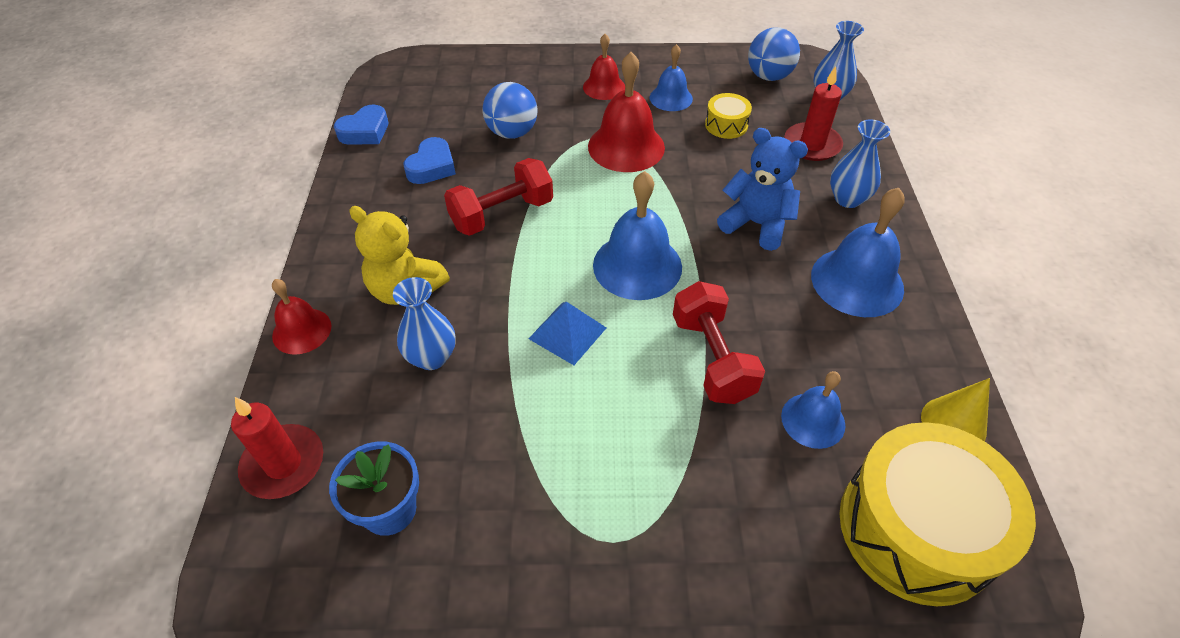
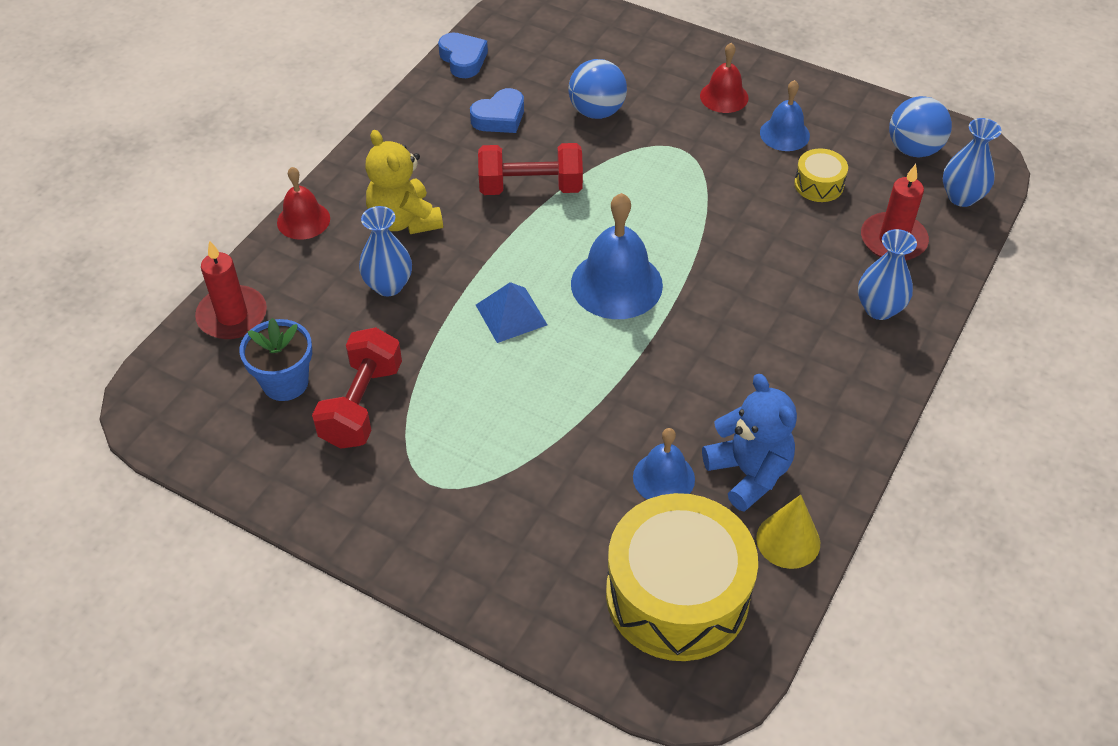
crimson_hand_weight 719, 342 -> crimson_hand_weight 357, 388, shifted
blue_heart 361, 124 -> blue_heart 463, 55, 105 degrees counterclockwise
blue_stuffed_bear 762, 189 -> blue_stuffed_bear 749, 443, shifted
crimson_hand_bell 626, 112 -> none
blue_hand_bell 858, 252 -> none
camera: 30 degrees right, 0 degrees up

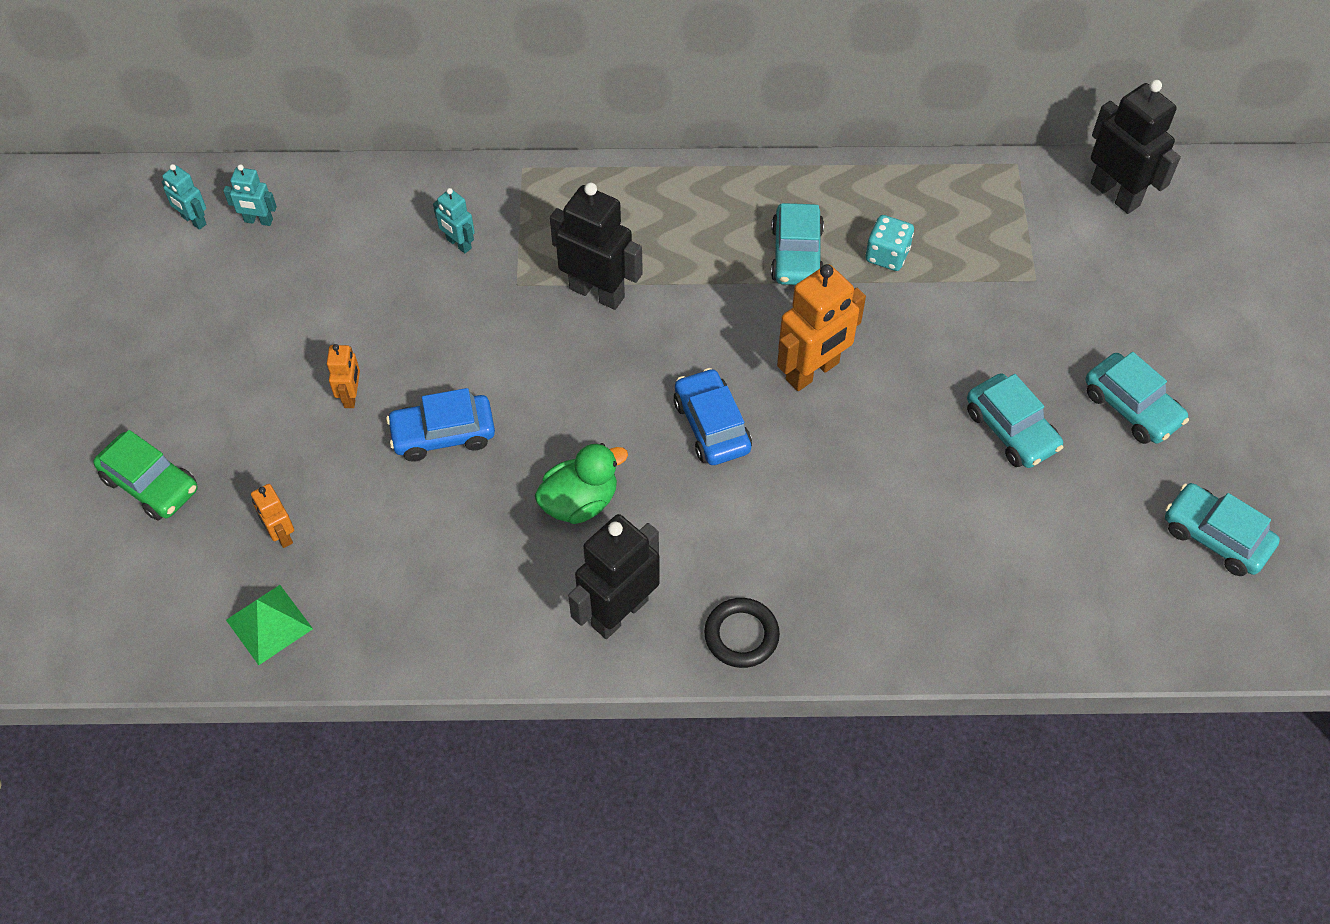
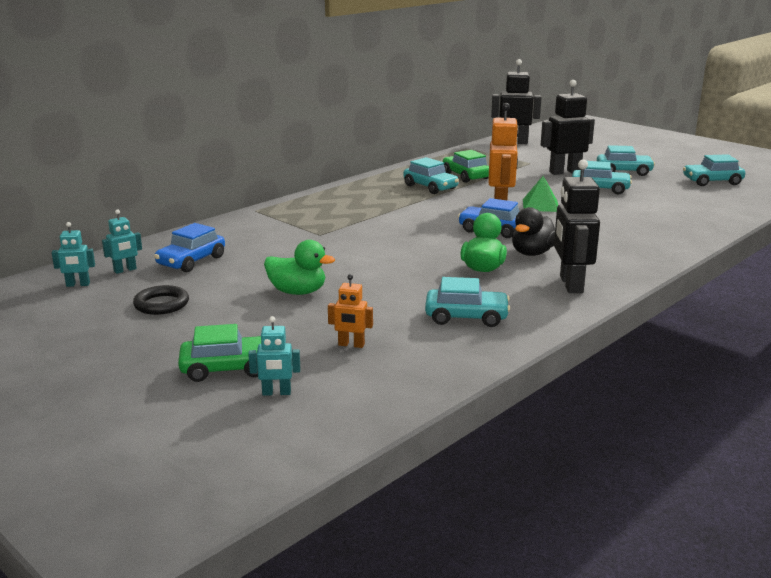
ebony_torus 742, 633 -> ebony_torus 161, 300, shifted
blue_car 440, 425 -> blue_car 189, 247, shifted
teal_toy_robot 454, 220 -> teal_toy_robot 274, 356, shifted
orange_toy_robot 343, 376 -> leaf-green_toy_duck 299, 267
none -> teal_car 467, 302
teal_die 889, 243 -> leaf-green_car 466, 166
none -> ebony_toy_duck 533, 231
leaf-green_pyramid 269, 625 -> leaf-green_pyramid 540, 194, shifted
ebony_toy_robot 596, 246 -> ebony_toy_robot 568, 127, shifted
camera: 45 degrees left, 35 degrees down

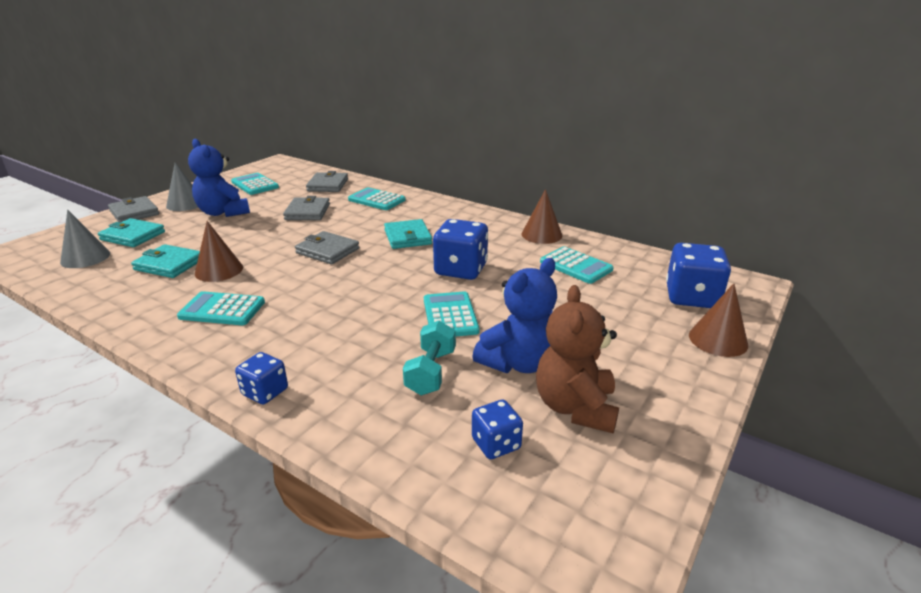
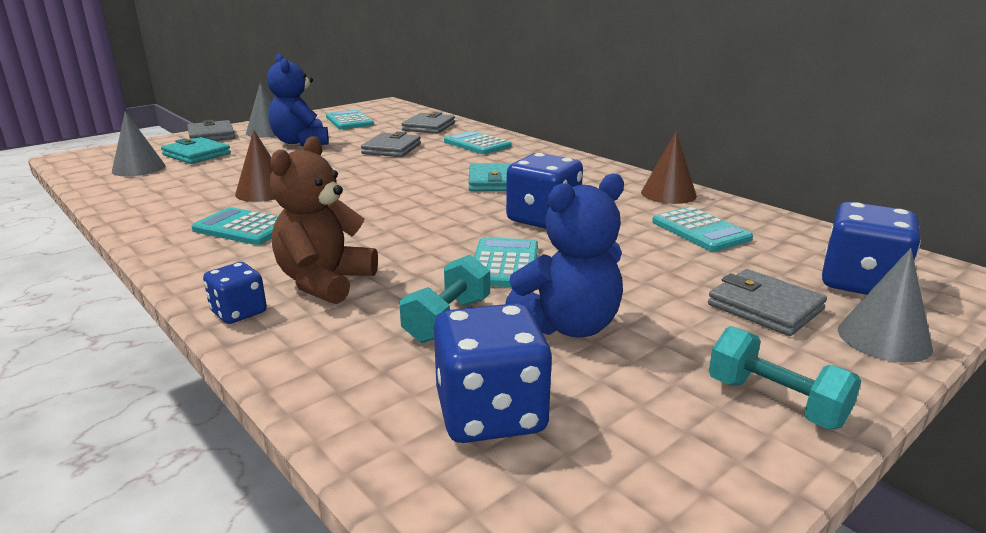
russet_stuffed_bear 577, 359 -> russet_stuffed_bear 324, 220, shifted
blue_die 497, 429 -> blue_die 493, 373, x1.76
grey_wallet 327, 247 -> grey_wallet 767, 302, shifted
none -> teal_hand_weight 785, 377
russet_cone 718, 320 -> grey_cone 885, 305
teal_wallet 165, 261 -> none
camera: 15 degrees right, 5 degrees down

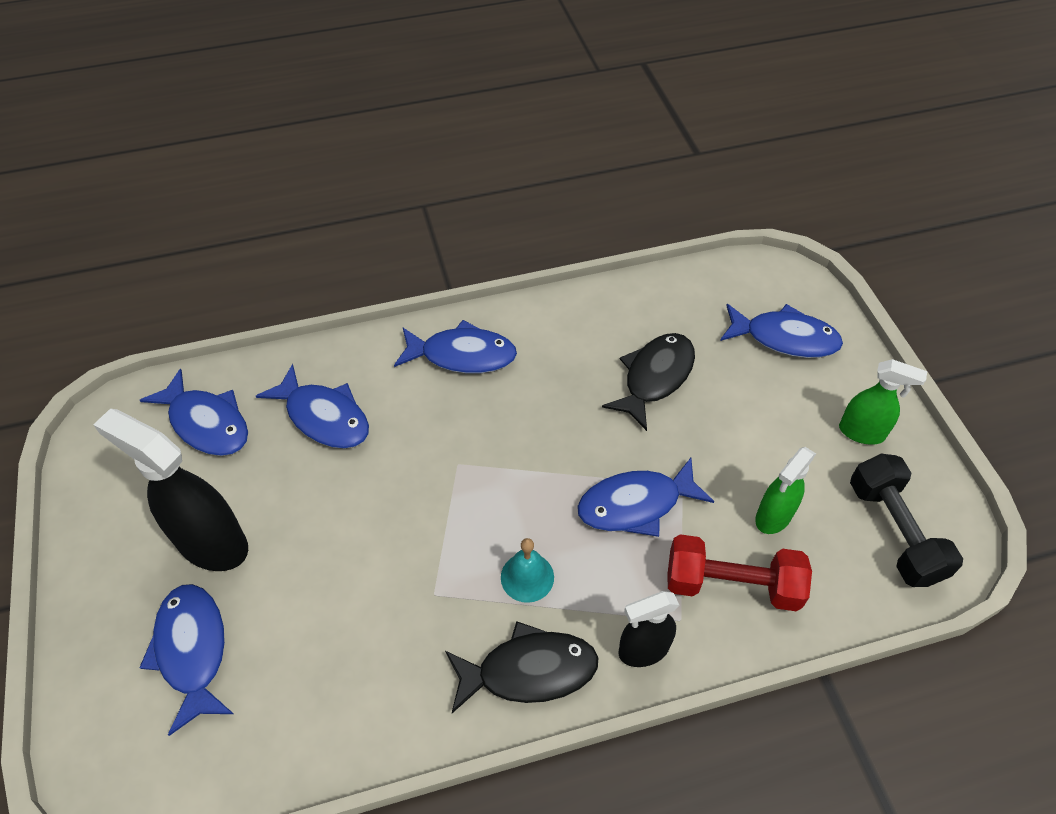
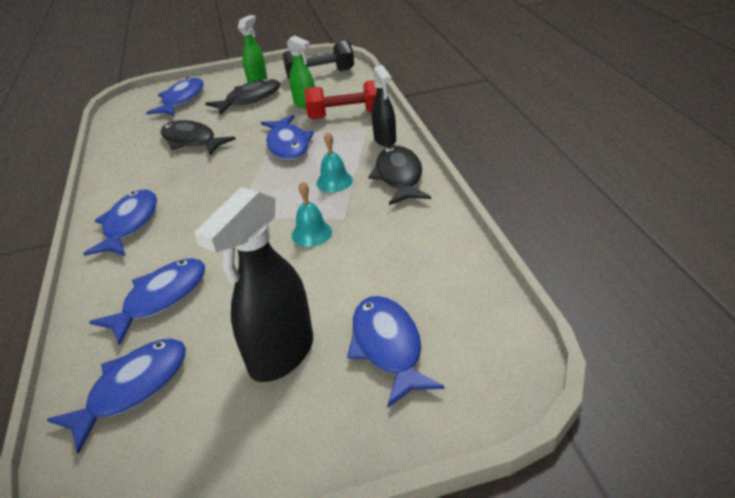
none -> ebony_toy_fish 242, 96
none -> teal_hand_bell 312, 214
crimson_hand_weight 739, 572 -> crimson_hand_weight 340, 99, 75 degrees clockwise
blue_toy_fish 186, 660 -> blue_toy_fish 396, 351, 90 degrees clockwise
camera: 85 degrees left, 15 degrees down

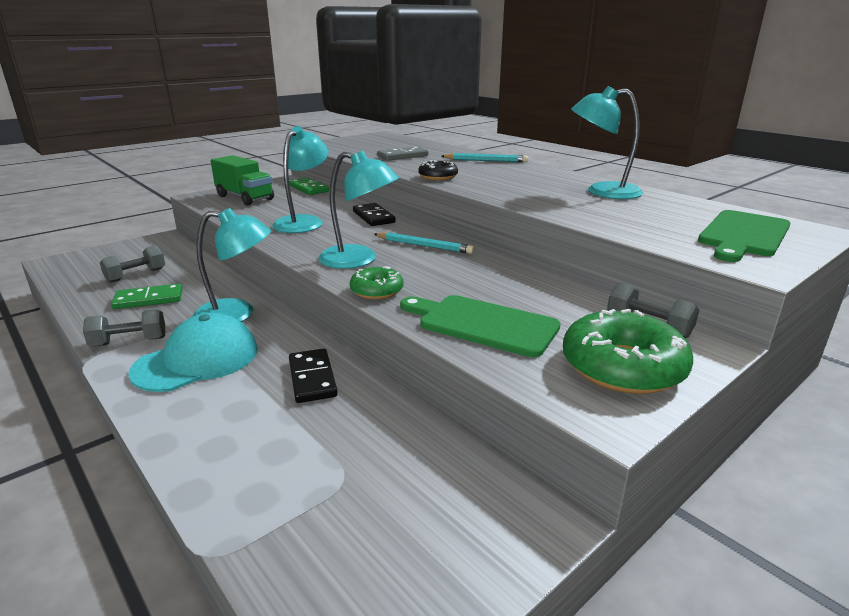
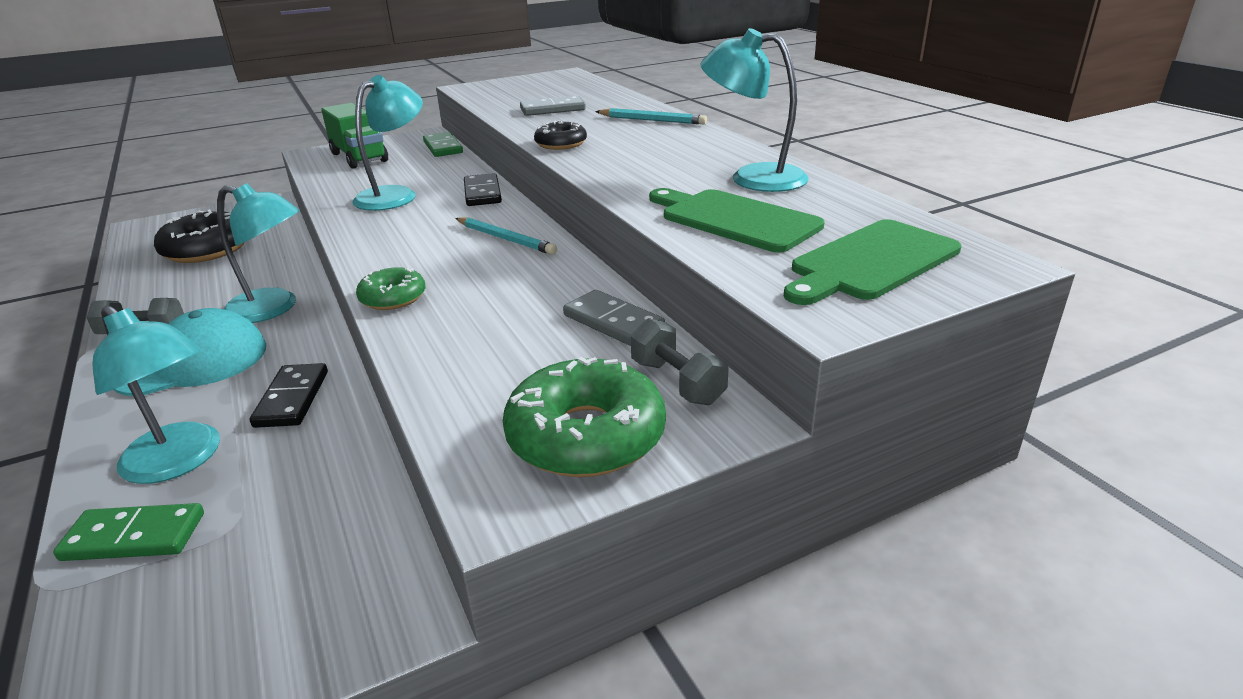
leaf-green_domino 147, 296 -> leaf-green_domino 128, 532, shifted
teal_reading_lamp 358, 210 -> teal_reading_lamp 156, 394, shifted
grey_hand_weight 132, 264 -> ebony_glazed_donut 199, 236
none -> grey_domino 614, 318
leaf-green_cutting_board 480, 326 -> leaf-green_cutting_board 737, 220, shifted
camera: 15 degrees right, 5 degrees up

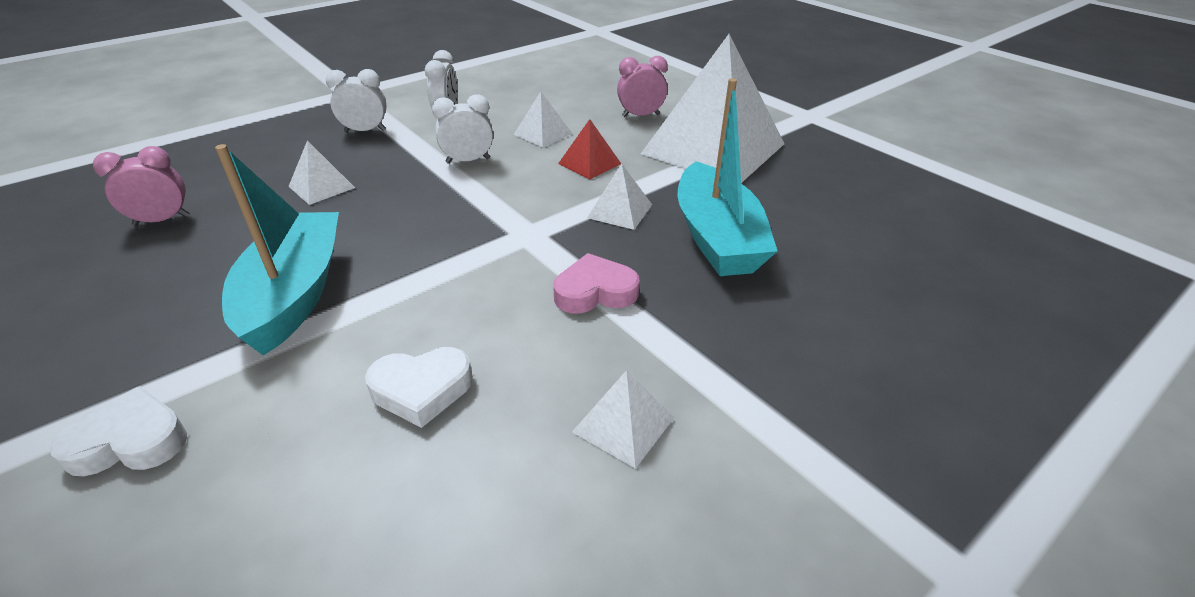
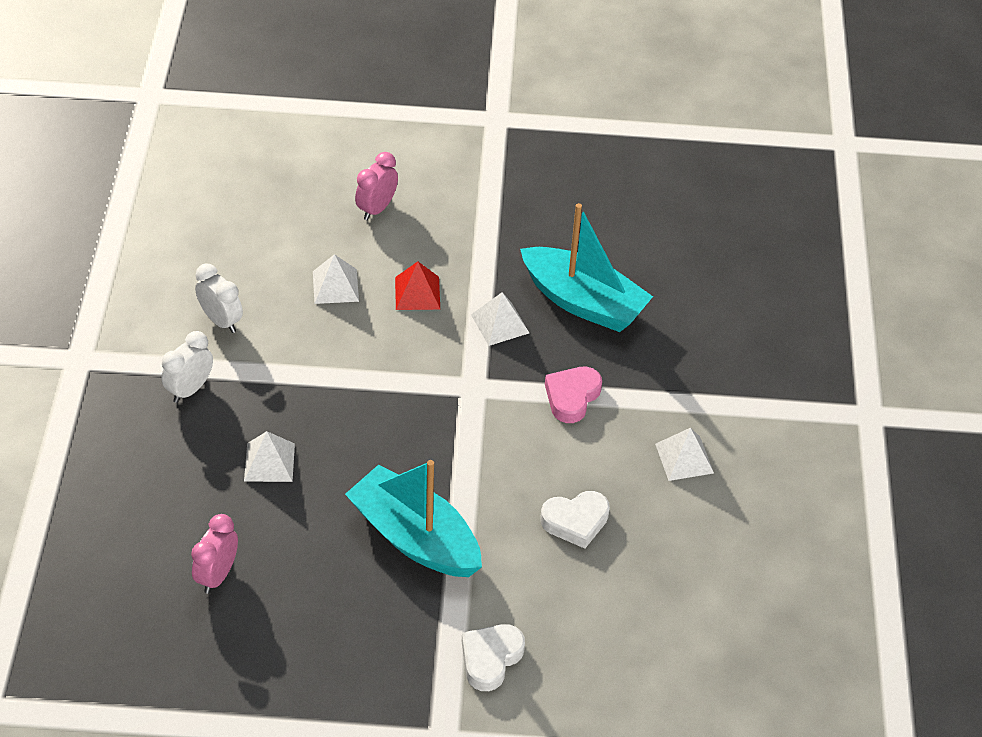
white_heart 419, 387 -> white_heart 575, 520, 45 degrees clockwise
white_alarm_clock 462, 129 -> none
white_pyramid 712, 108 -> none
camera: 50 degrees left, 10 degrees up

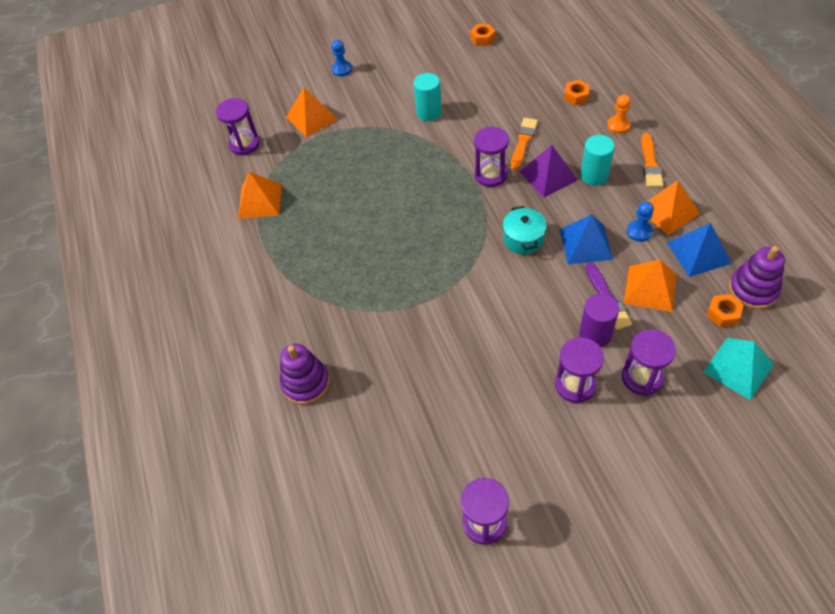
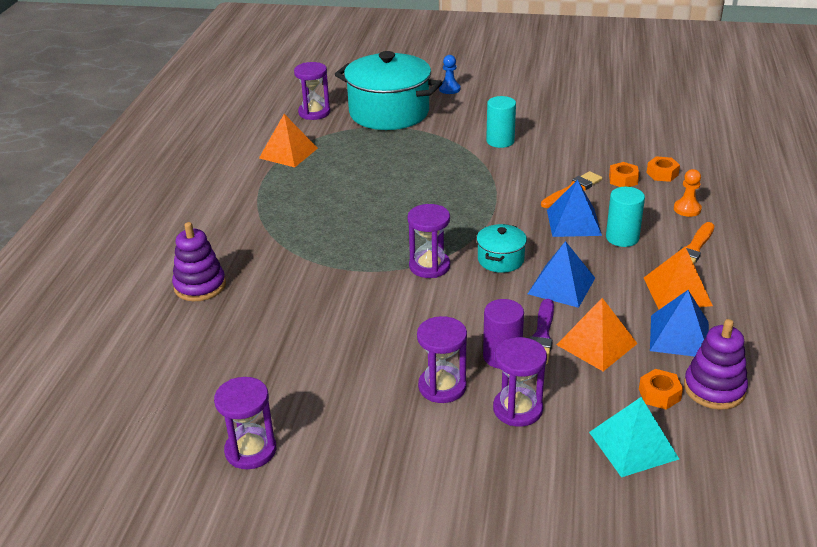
orange_pyramid 312, 112 -> teal_pot 388, 90
royal_purple_sand_timer 491, 157 -> royal_purple_sand_timer 429, 241, shifted
royal_purple_pyramid 549, 171 -> blue_pyramid 574, 208
orange_nut 482, 35 -> orange_nut 624, 174, shifted
blue_pawn 640, 221 -> none
camera: 25 degrees right, 20 degrees down

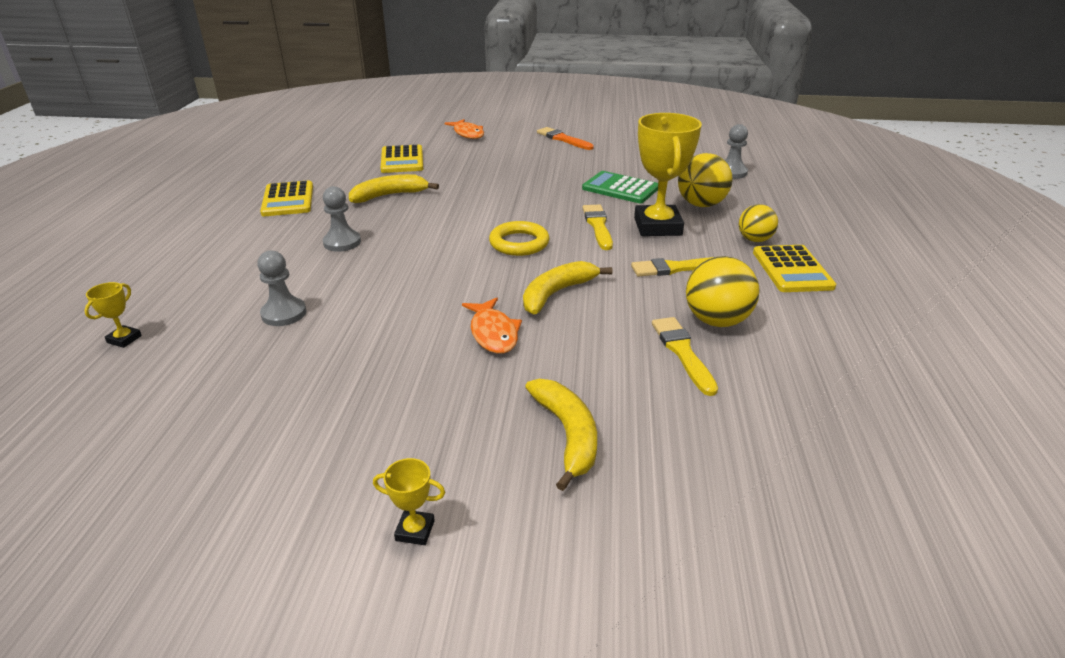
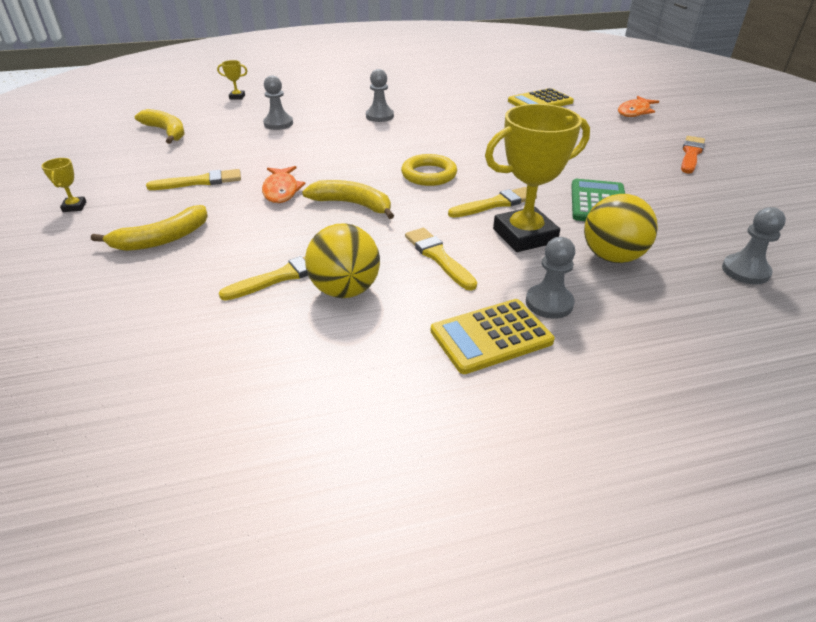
bright_yellow_banana 394, 188 -> bright_yellow_banana 159, 126, shifted
none -> bright_yellow_brush 193, 179
orange_toy_fish 492, 326 -> orange_toy_fish 284, 184, 60 degrees counterclockwise
bright_yellow_sphere 758, 223 -> grey_pawn 550, 278
bright_yellow_adding_machine 286, 198 -> none
camera: 70 degrees right, 5 degrees up

